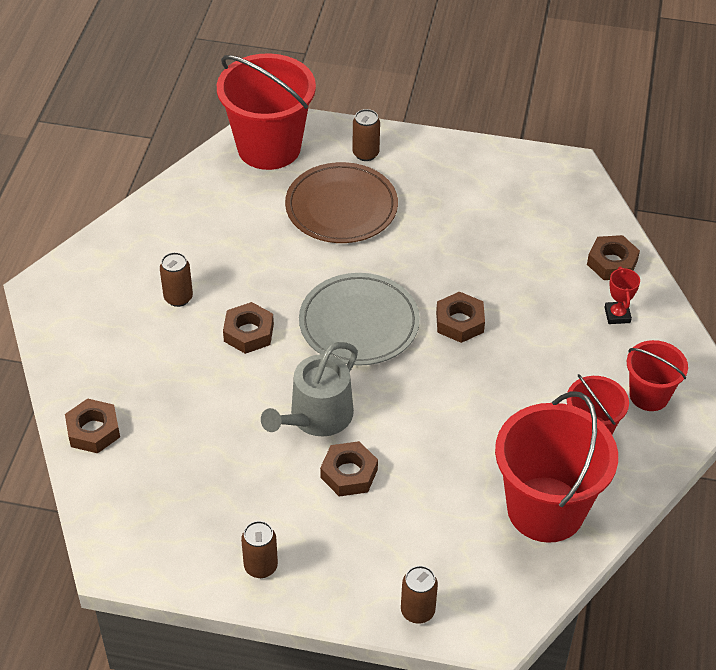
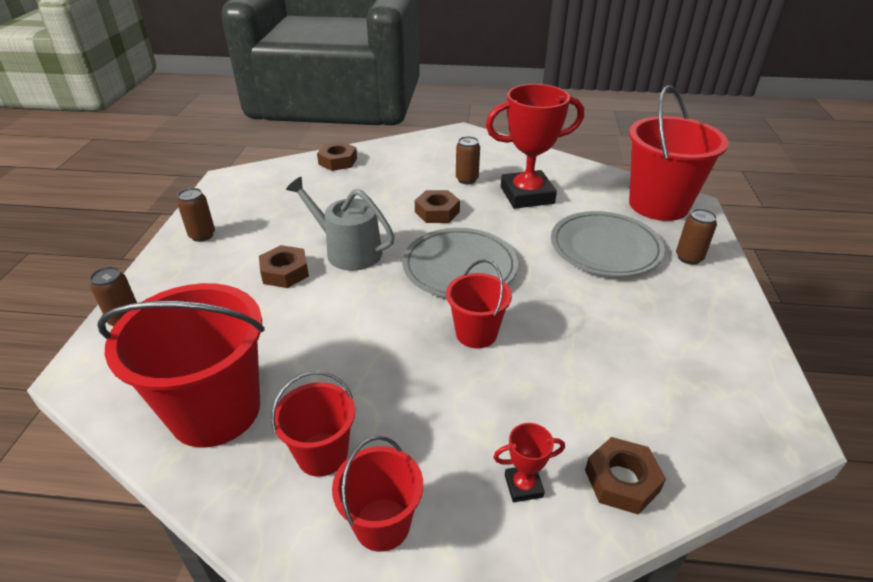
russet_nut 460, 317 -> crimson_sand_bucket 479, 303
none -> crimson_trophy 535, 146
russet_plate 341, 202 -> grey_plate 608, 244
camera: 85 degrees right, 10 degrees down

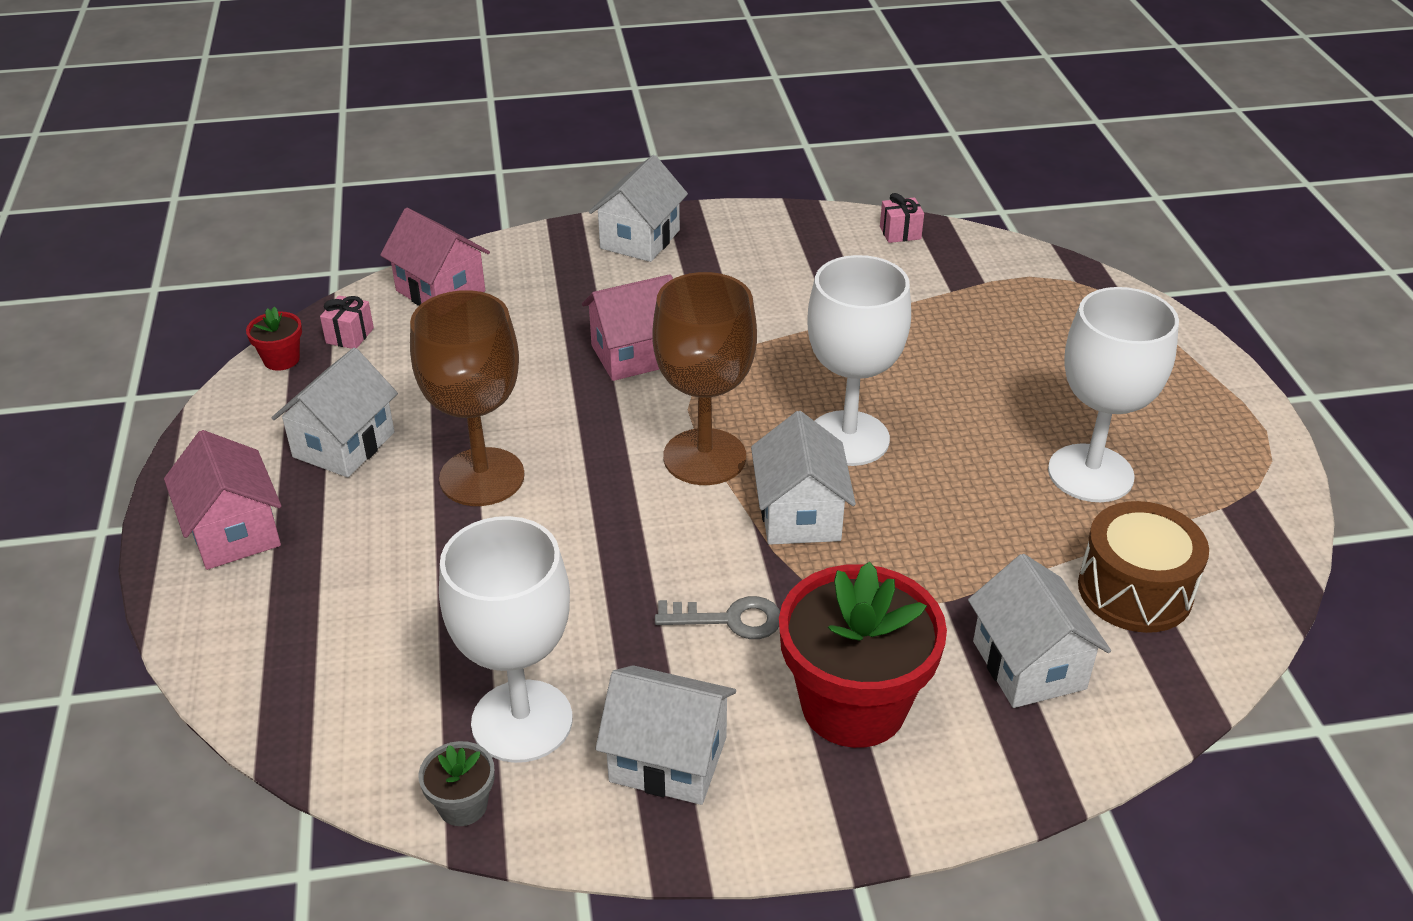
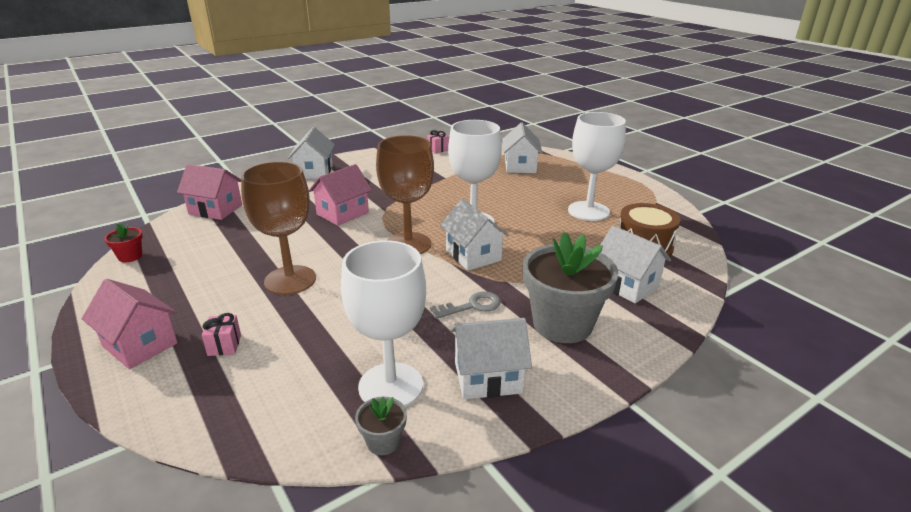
pink_present 347, 322 -> pink_present 221, 334, shifted
white_cottage 335, 412 -> white_cottage 522, 148, shifted
crimson_potted_plant 863, 655 -> grey_potted_plant 570, 287
camera: 25 degrees left, 10 degrees down

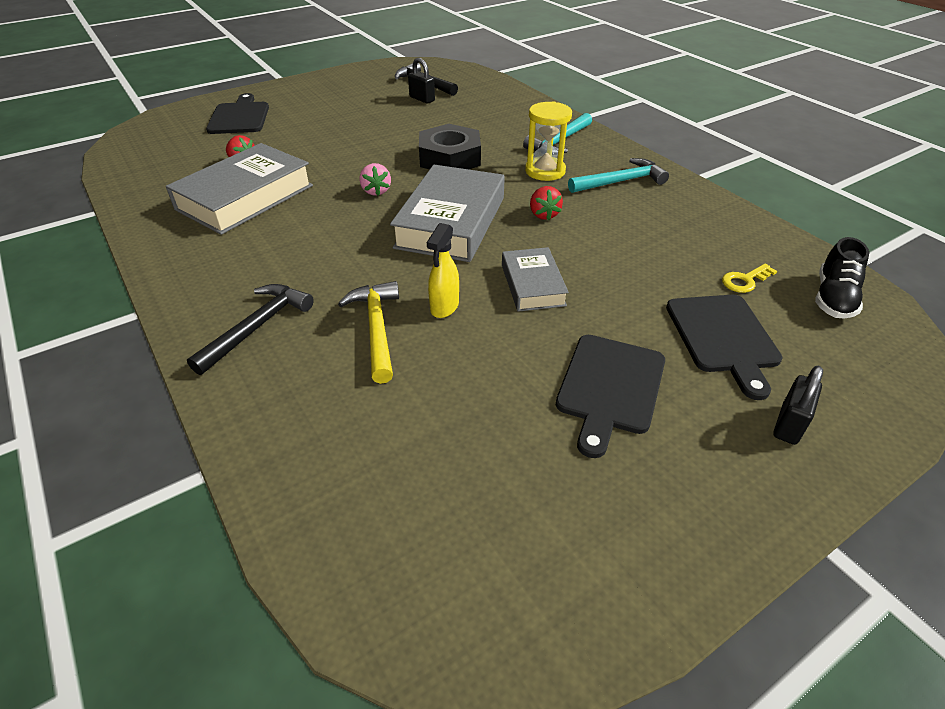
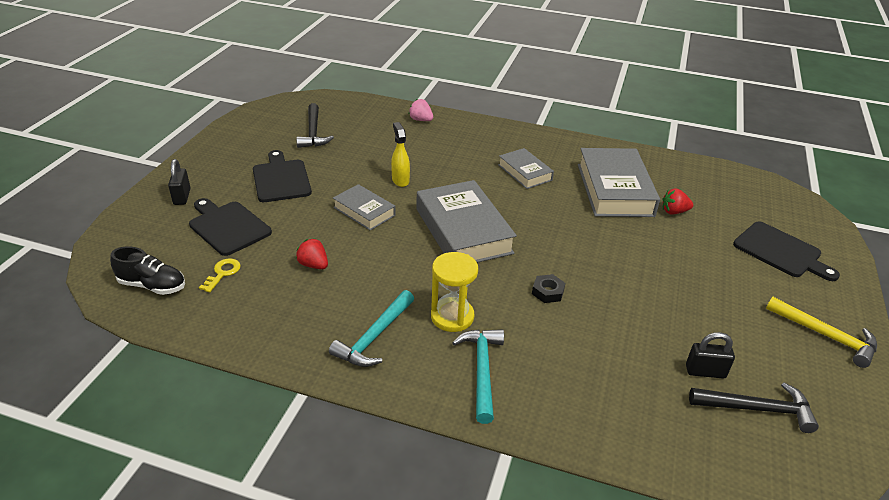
ebony_shoe 842, 278 -> ebony_shoe 147, 270, 120 degrees clockwise
ebony_carpenter's_hammer 250, 329 -> ebony_carpenter's_hammer 315, 125, shifted
crimson_toy_strawberry 546, 203 -> crimson_toy_strawberry 312, 254, shifted
pink_toy_strawberry 375, 179 -> pink_toy_strawberry 421, 110, shifted
none -> grey_book 526, 168
ebony_nut 450, 147 -> ebony_nut 548, 288, x0.46
bright_yellow_carpenter's_hammer 368, 332 -> bright_yellow_carpenter's_hammer 821, 332, shifted
camera: 140 degrees right, 5 degrees down

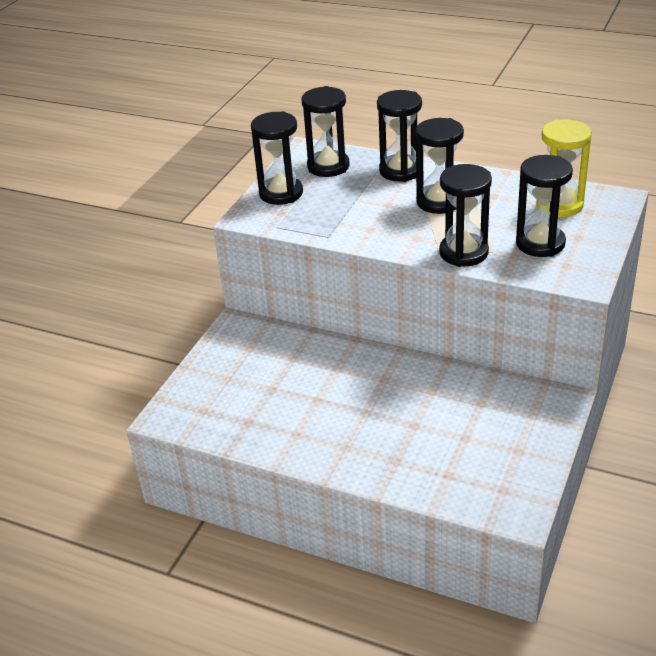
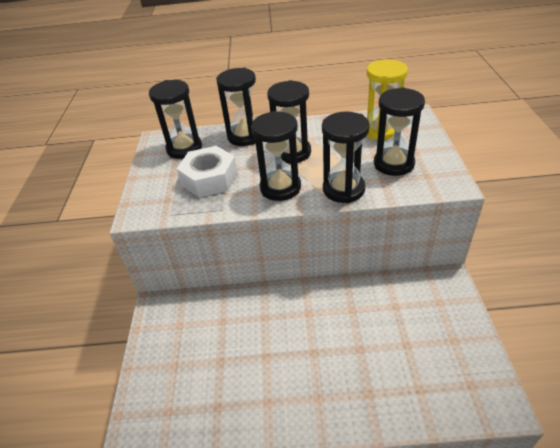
none -> white_nut 207, 172
ebony_sand_timer 277, 158 -> ebony_sand_timer 276, 156, shifted
camera: 25 degrees left, 5 degrees up

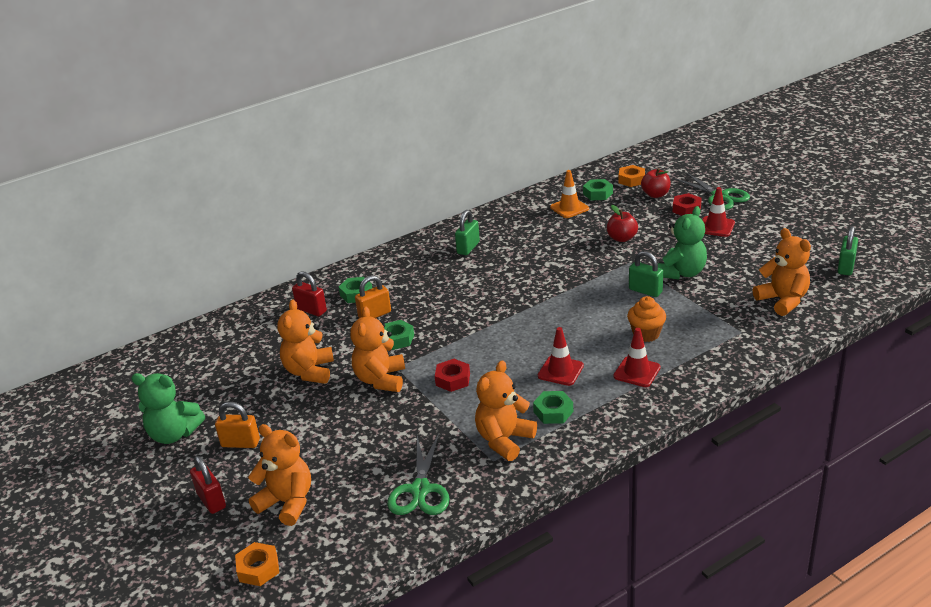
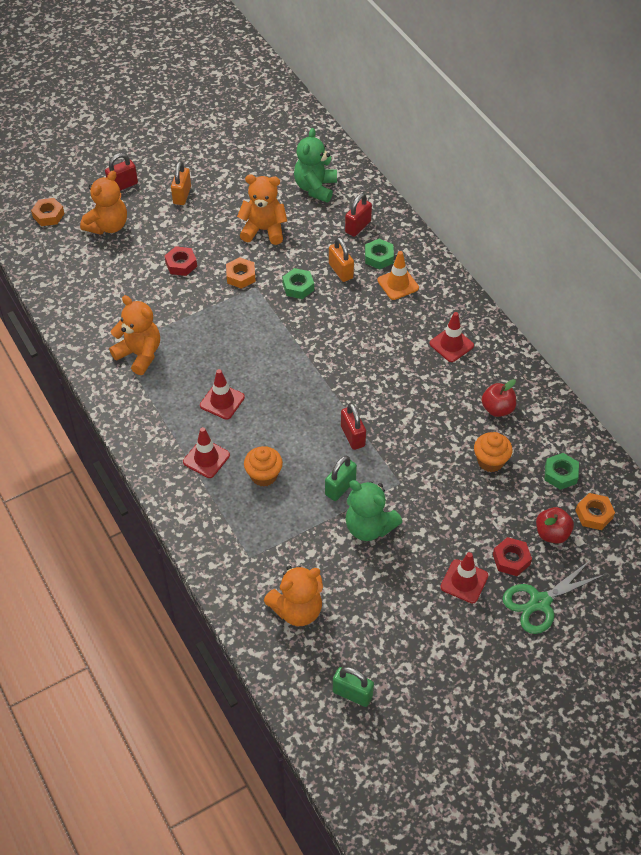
crimson_nut 452, 375 -> crimson_nut 181, 261, shifted
orange_stuffed_bear 377, 349 -> orange_nut 241, 273
leaf-green_stuffed_bear 168, 408 -> leaf-green_stuffed_bear 315, 165, shifted
none -> crimson_lock 353, 426
orange_road_cone 569, 194 -> orange_road_cone 398, 275, shifted
leaf-green_lock 467, 232 -> crimson_road_cone 451, 337
none -> orange_fairy_cake 493, 452
crimson_toy_apple 622, 223 -> crimson_toy_apple 498, 398, shifted
leaf-green_shears 418, 474 -> none
leaf-green_nut 553, 407 -> none
camera: 90 degrees right, 20 degrees up

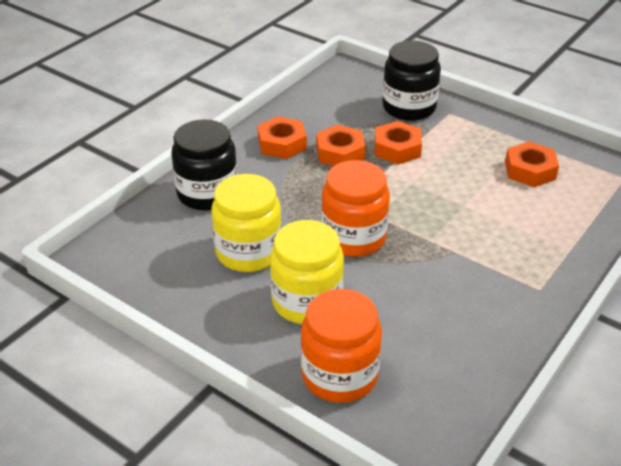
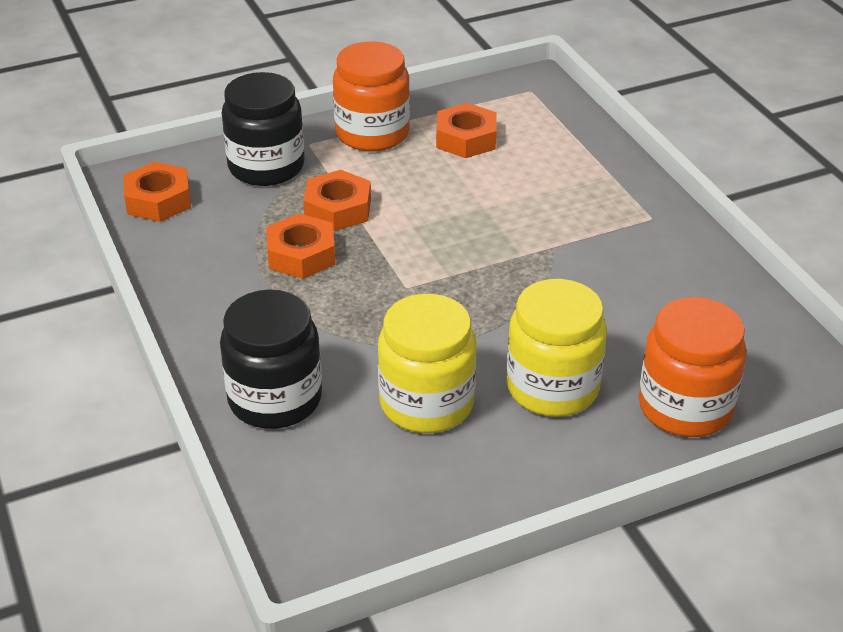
orange_nut 282, 137 -> orange_nut 157, 192, shifted
orange_preserve_jar 355, 208 -> orange_preserve_jar 371, 96, shifted
camera: 60 degrees left, 0 degrees up

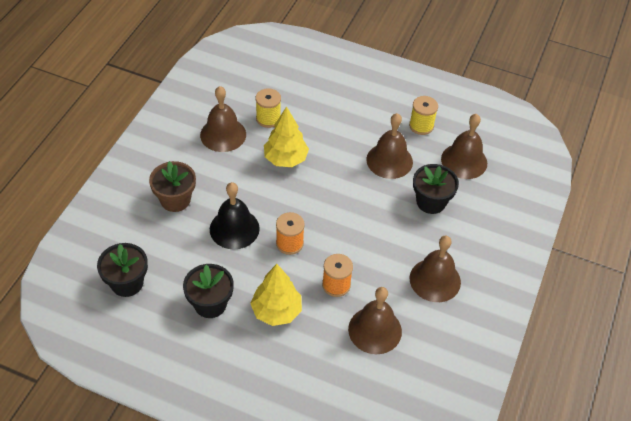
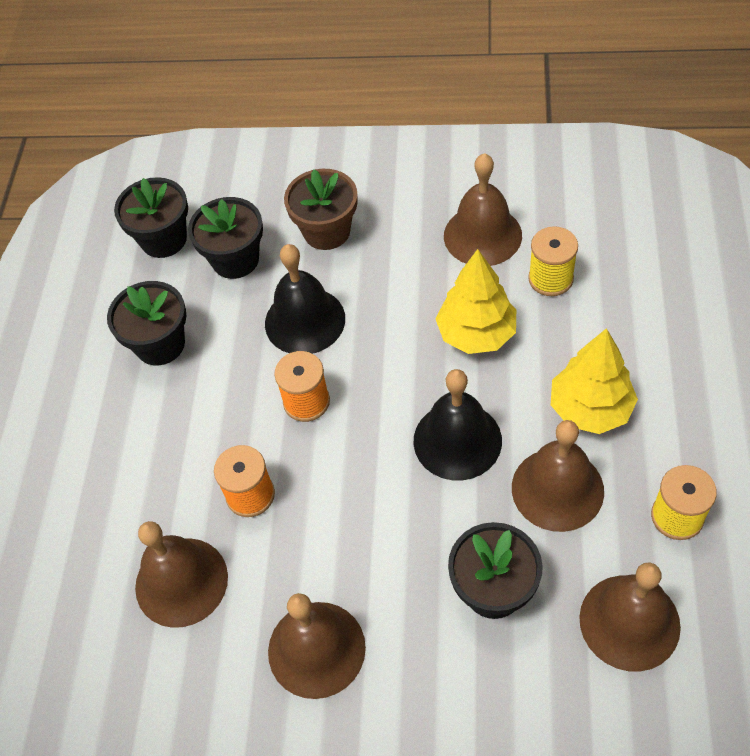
none -> ebony_potted_plant 225, 238
none -> ebony_hand_bell 457, 425
bright_yellow_tree 276, 295 -> bright_yellow_tree 594, 381, shifted
camera: 80 degrees right, 5 degrees up

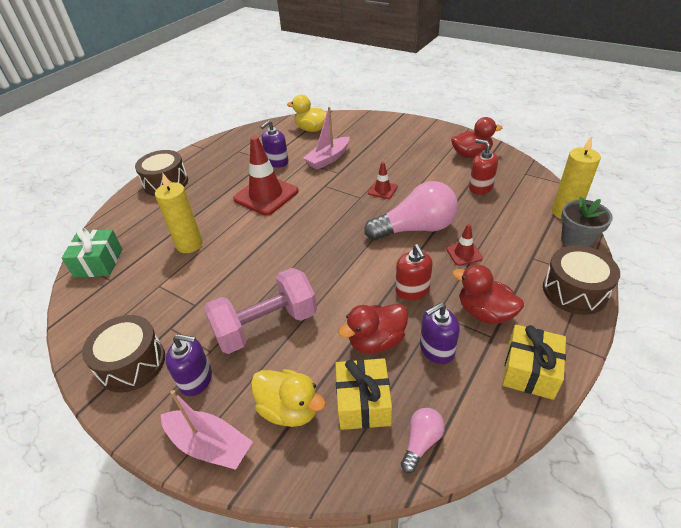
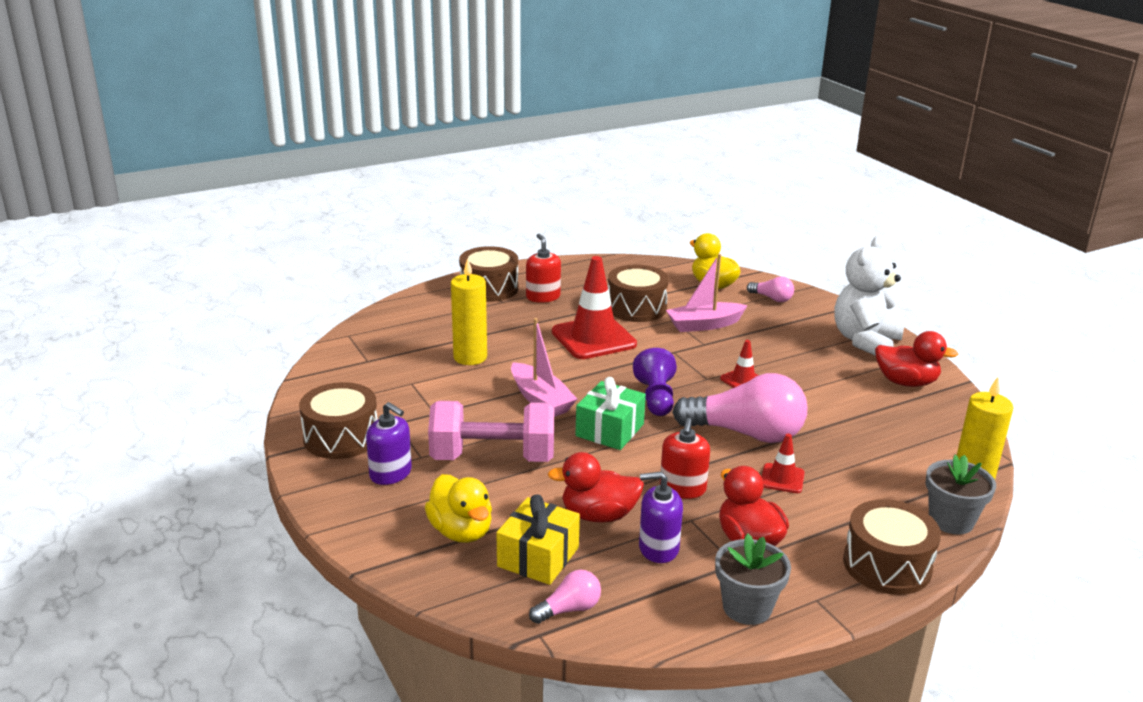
pink_toy_boat 207, 430 -> pink_toy_boat 544, 367, shifted
crimson_pump_bottle 483, 167 -> crimson_pump_bottle 543, 268, shifted
leaf-green_present 91, 252 -> leaf-green_present 611, 413, shifted
royal_purple_pump_bottle 275, 144 -> russet_toy_drum 638, 293
none -> royal_purple_pawn 655, 382
bright_yellow_present 534, 362 -> grey_potted_plant 753, 579
none -> pink_light_bulb 770, 289
none -> white_stuffed_bear 869, 296
camera: 25 degrees right, 15 degrees down

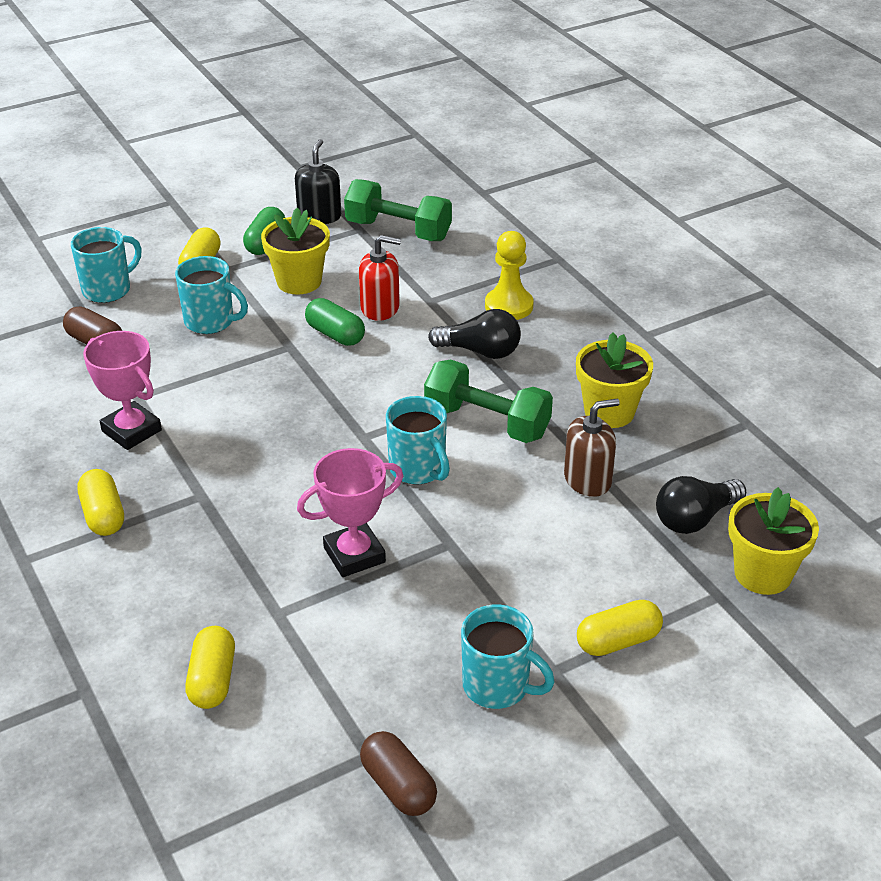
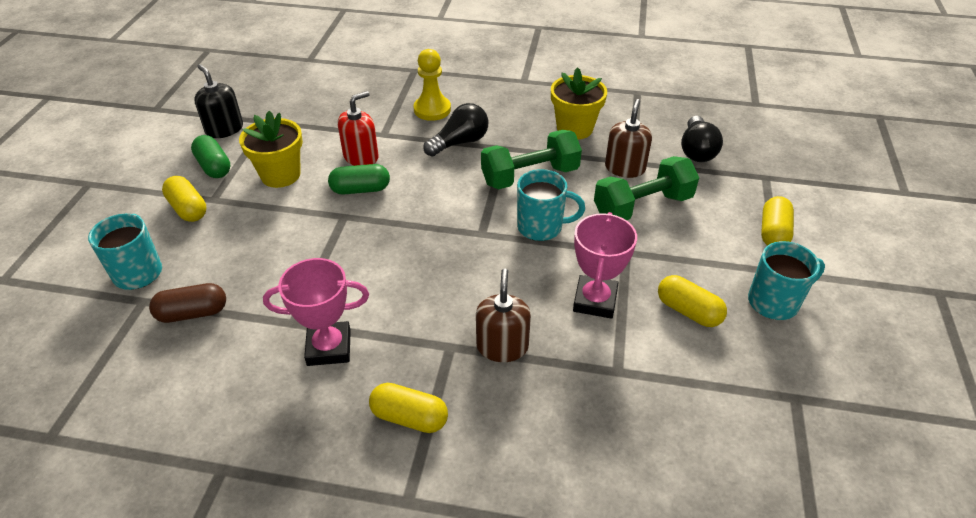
none -> russet_pump_bottle 503, 315
leaf-green_hand_weight 398, 210 -> leaf-green_hand_weight 646, 188, shifted
bright_yellow_pill_shape 210, 667 -> bright_yellow_pill_shape 692, 301, shifted
teal_mug 211, 295 -> none
russet_pill_shape 398, 773 -> none
bright_yellow_potted_plant 773, 541 -> none
camera: 50 degrees left, 5 degrees up

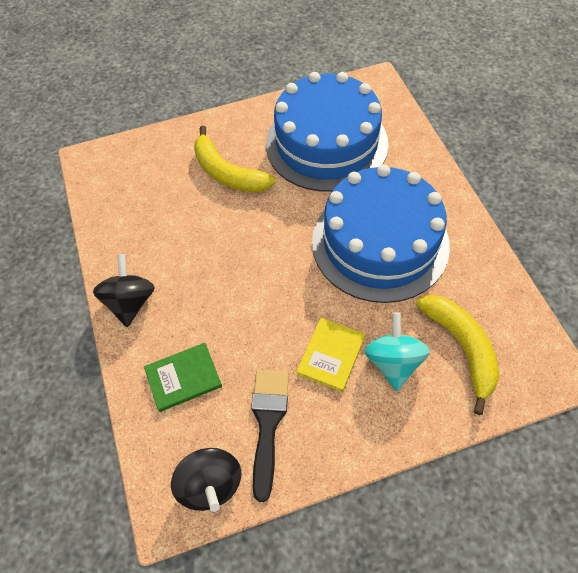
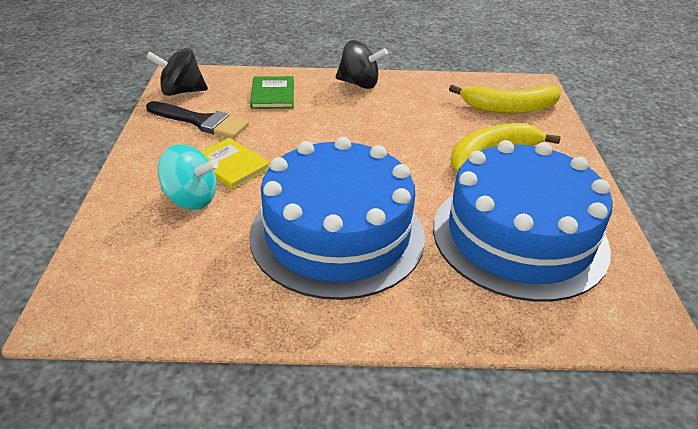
bright_yellow_banana 457, 355 -> bright_yellow_banana 505, 99, shifted
camera: 105 degrees right, 20 degrees down

